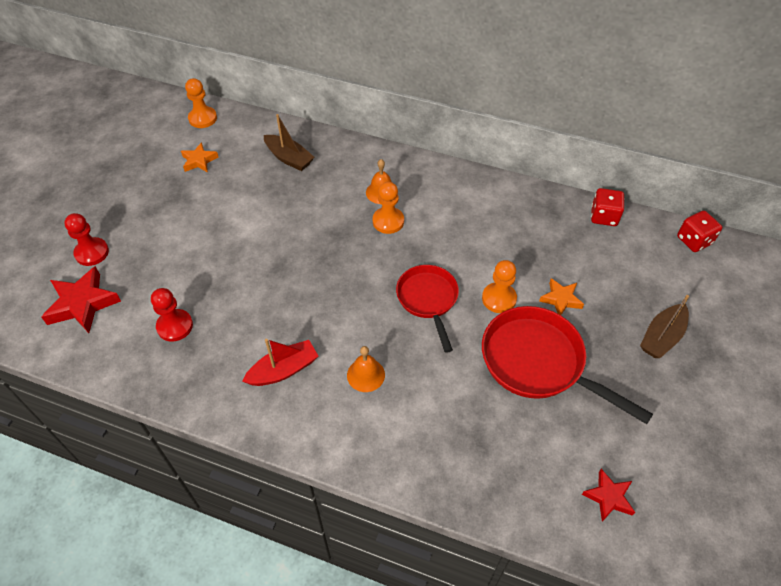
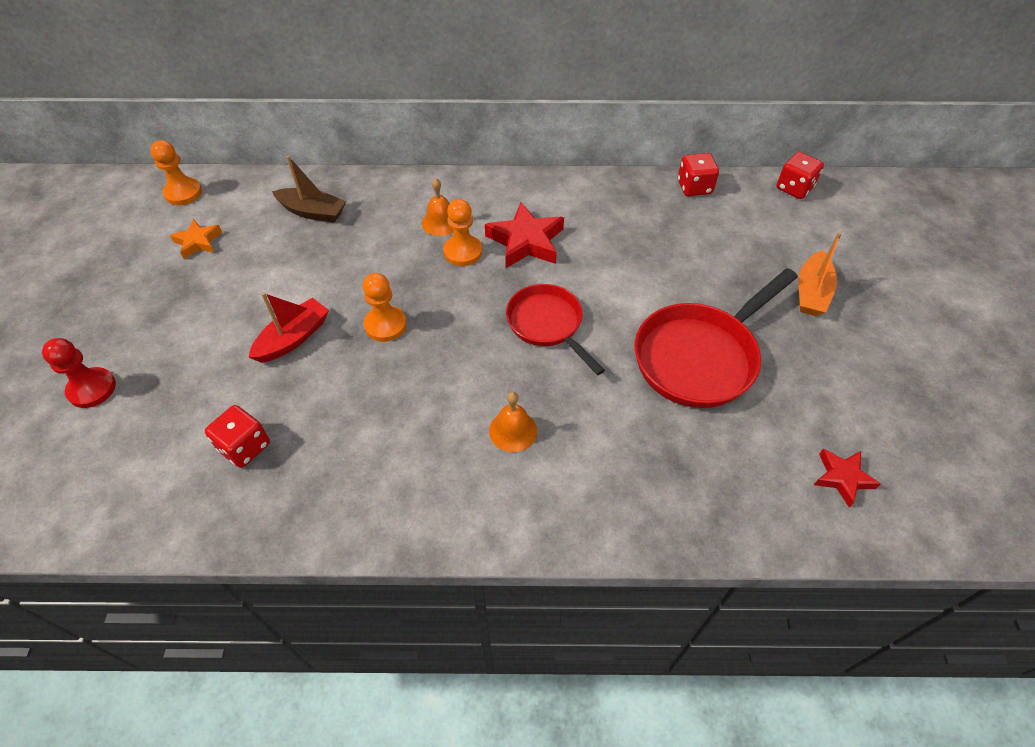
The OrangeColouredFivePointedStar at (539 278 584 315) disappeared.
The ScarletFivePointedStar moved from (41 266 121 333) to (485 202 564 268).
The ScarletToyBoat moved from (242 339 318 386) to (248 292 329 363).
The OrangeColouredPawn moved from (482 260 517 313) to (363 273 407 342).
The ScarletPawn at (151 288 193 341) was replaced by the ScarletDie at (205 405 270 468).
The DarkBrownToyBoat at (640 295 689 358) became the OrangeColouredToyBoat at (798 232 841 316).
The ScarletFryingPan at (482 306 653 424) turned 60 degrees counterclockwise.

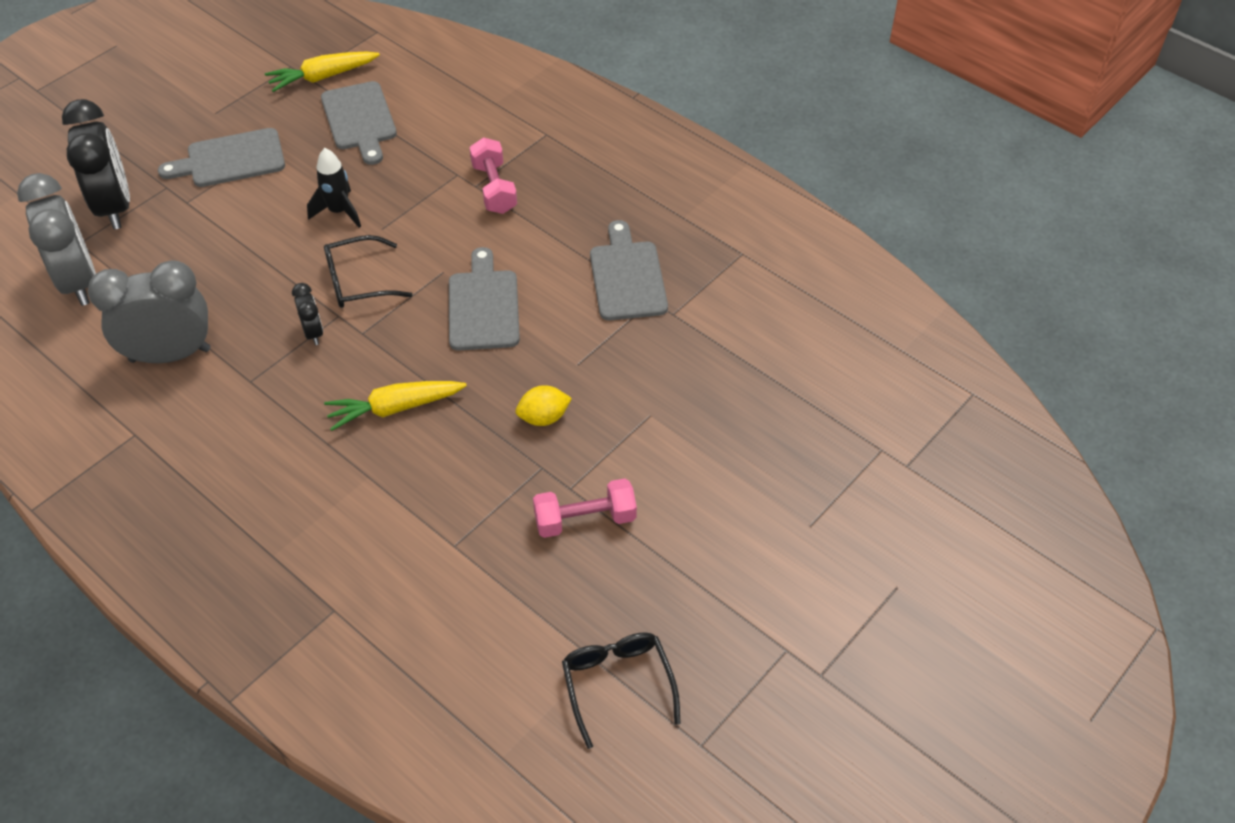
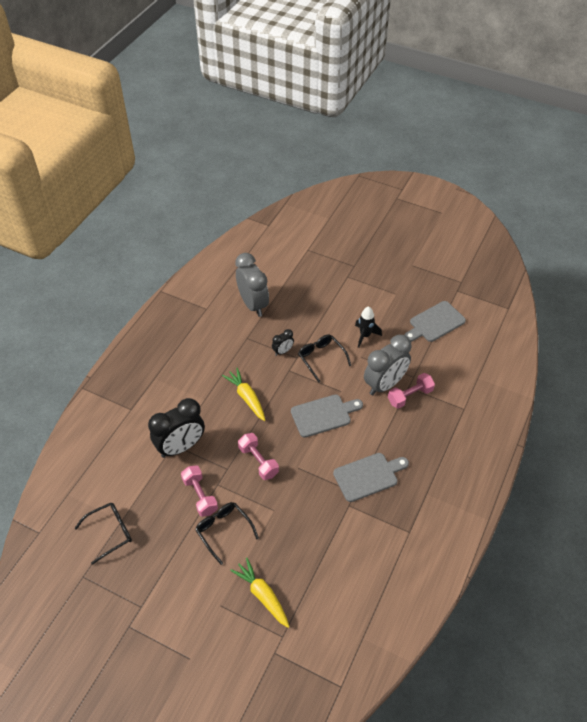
The GreyBreadBoard at (158 128 285 187) disappeared.
The EbonyGlasses at (195 502 259 565) appeared.
The GreyBedsideClock moved from (17 173 96 306) to (364 335 412 395).
The EbonyBedsideClock moved from (62 99 130 230) to (148 398 205 458).
The BrightYellowToyCarrot moved from (265 52 380 92) to (230 558 289 628).
The BrightYellowToyLemon at (516 385 572 426) was replaced by the RosyFreeWeight at (238 433 279 480).

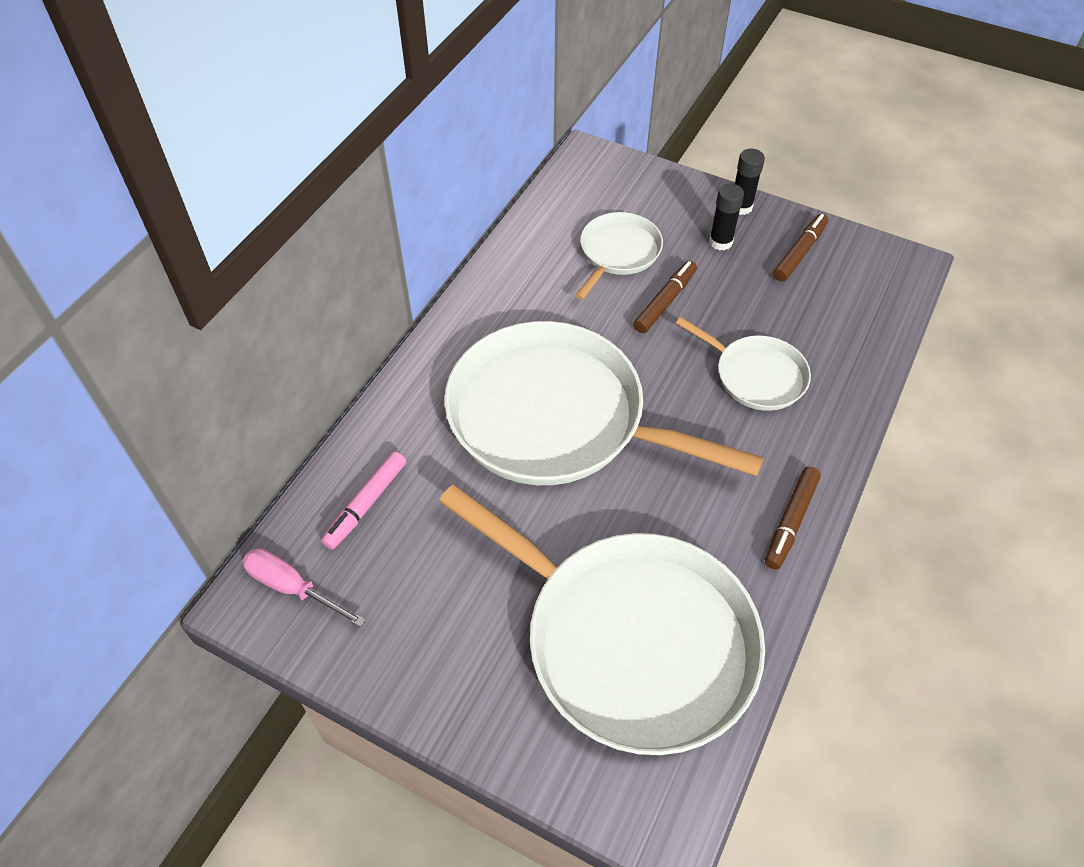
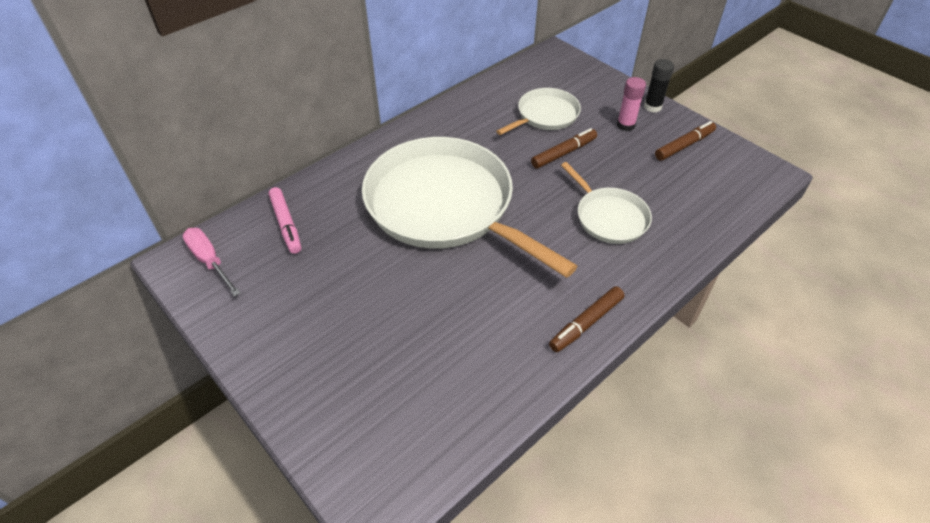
The PureWhiteFryingPan at (439 485 765 755) disappeared.
The EbonyStickOfGlue at (709 183 744 250) became the RosyStickOfGlue at (617 77 646 131).
The RosyMarkerPen at (321 451 406 550) turned 75 degrees counterclockwise.

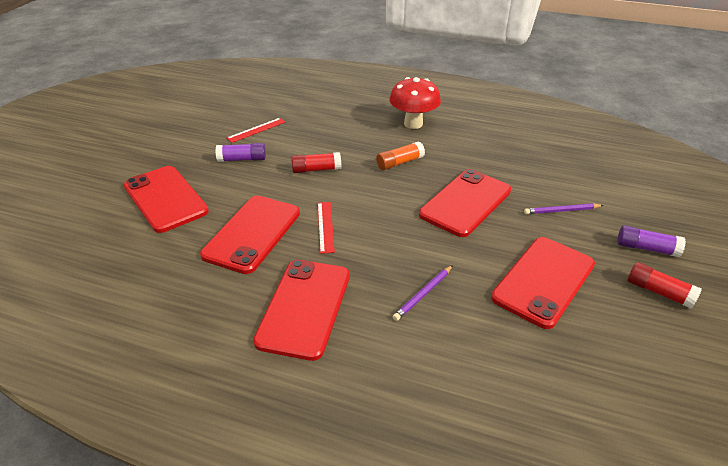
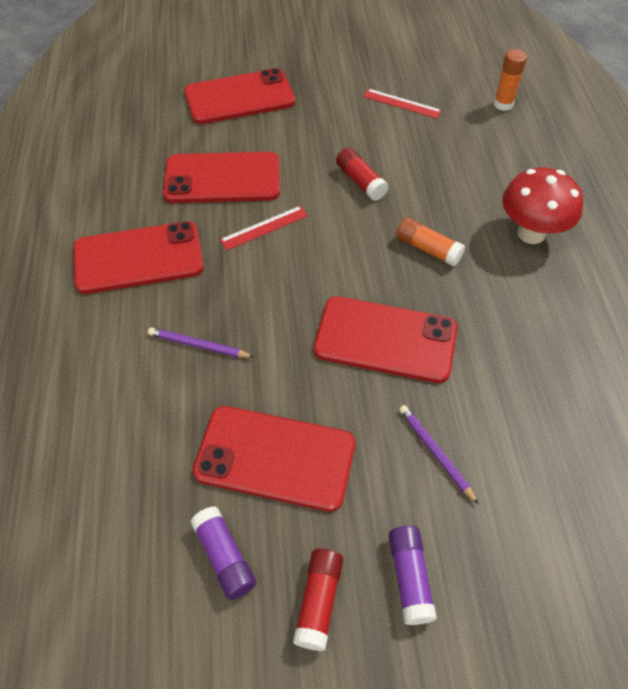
The OrangeColouredStickOfGlue at (494 49 527 111) appeared.
The RoyalPurpleStickOfGlue moved from (215 143 266 162) to (191 506 256 600).
The ScarletMobilePhone at (123 166 209 233) turned 45 degrees clockwise.

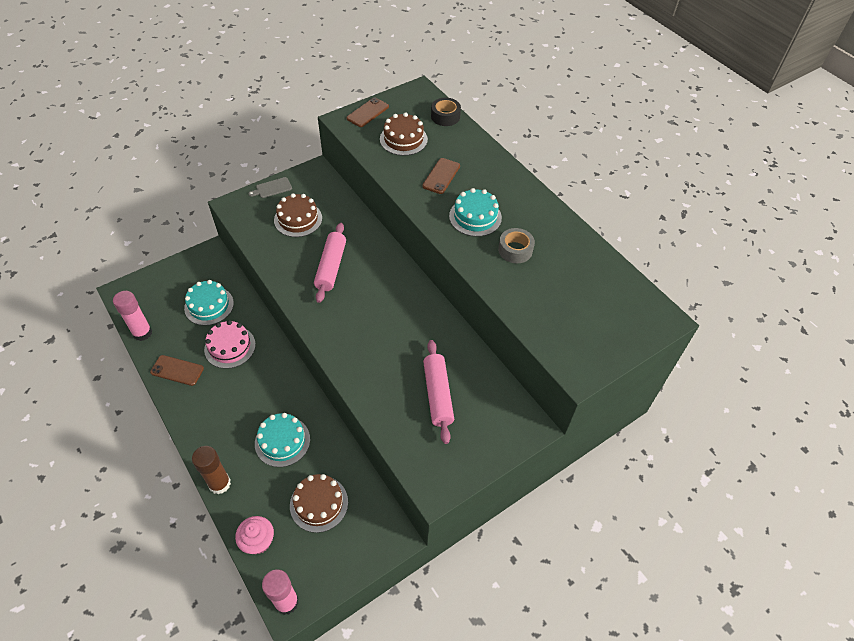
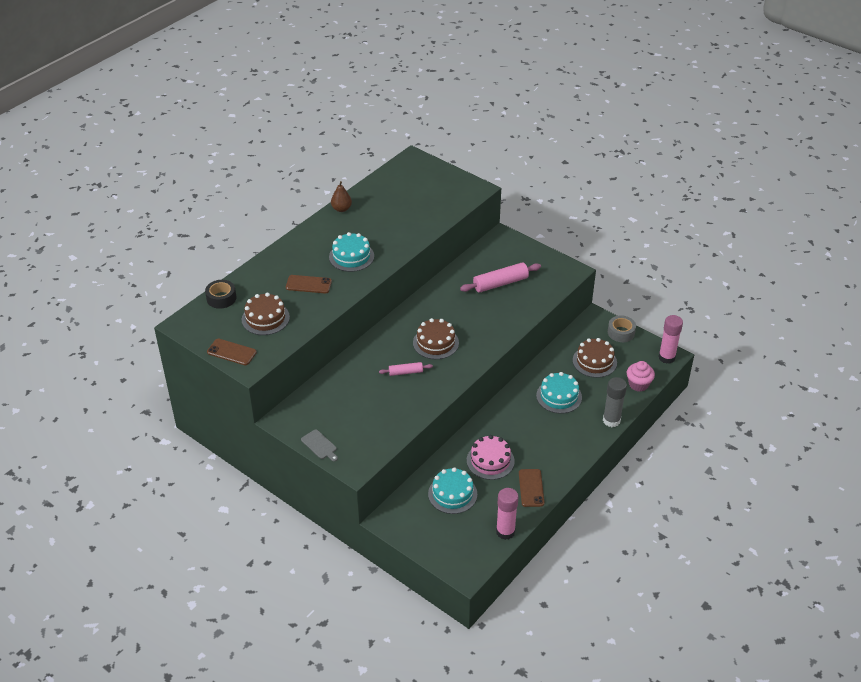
The DarkBrownPear at (331 181 352 212) appeared.
The DarkBrownCake moved from (274 193 322 237) to (413 318 459 359).
The GreyRollOfTape moved from (498 228 535 263) to (608 315 636 342).
The DarkBrownStickOfGlue at (192 446 231 494) became the GreyStickOfGlue at (603 377 627 427).
The RosyDoughRoller at (314 223 346 303) changed to 0.57 times the size.

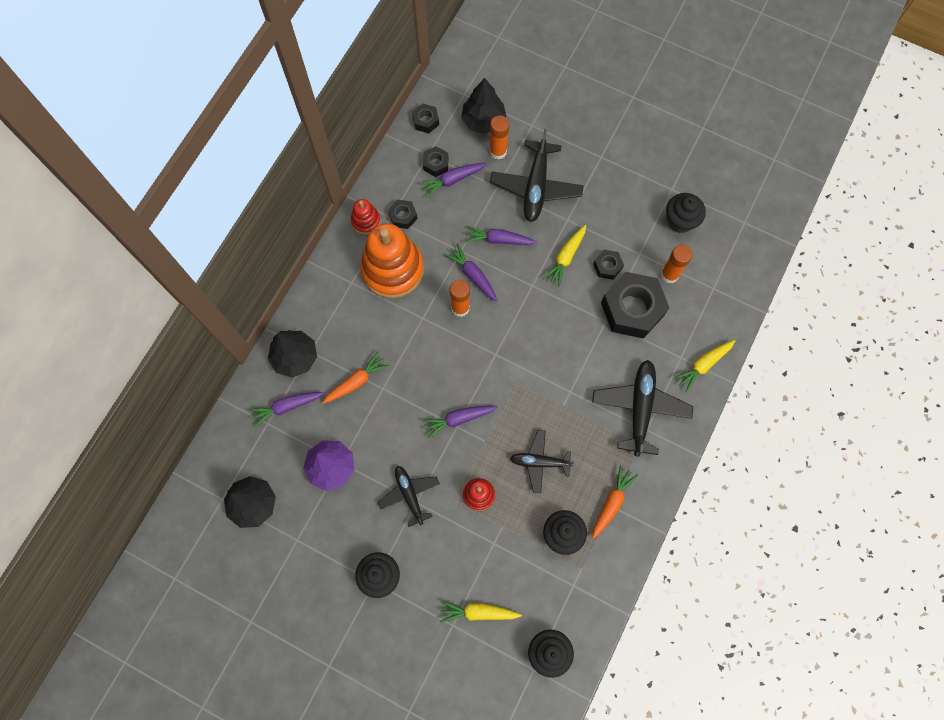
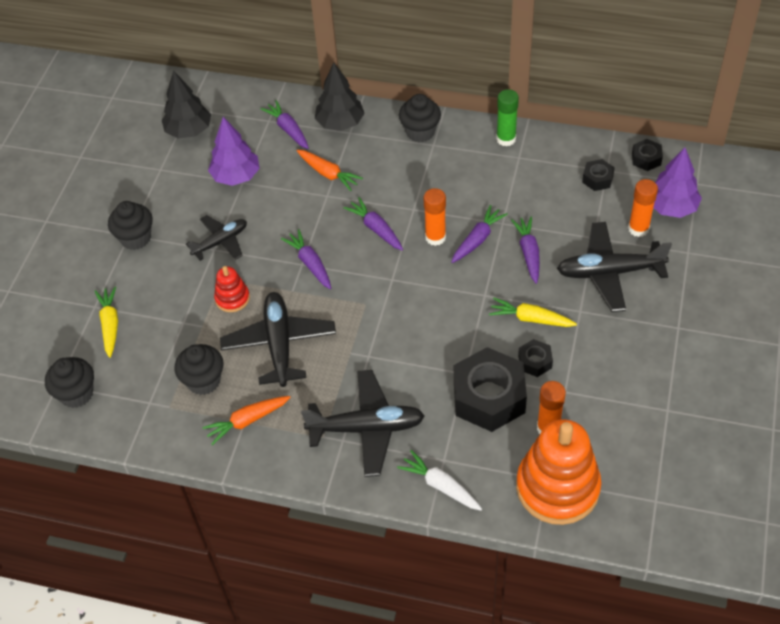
The EbonyNut at (388 199 417 229) disappeared.
The OrangeColouredStackingToy moved from (360 223 424 298) to (516 419 601 525).
The RoyalPurpleToyCarrot moved from (419 163 487 198) to (343 197 403 250).
The EbonyMuffin moved from (666 193 706 233) to (399 94 441 142).
The ScarletStackingToy at (351 199 380 234) was replaced by the EmeraldStickOfGlue at (496 89 519 147).
The EbonyFirTree at (461 78 507 134) became the RoyalPurpleFirTree at (653 147 702 218).
The BrightYellowToyCarrot at (674 340 735 393) became the PureWhiteToyCarrot at (397 450 482 511).
The OrangeColouredToyCarrot at (592 465 638 539) turned 135 degrees clockwise.
The EbonyPlane at (510 430 575 493) changed to 1.60 times the size.

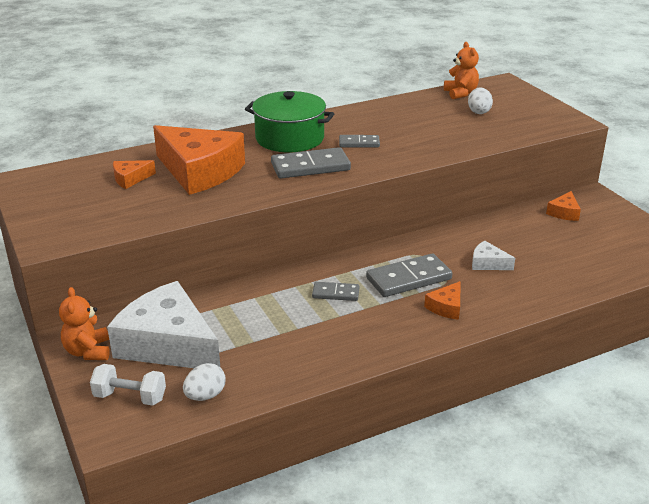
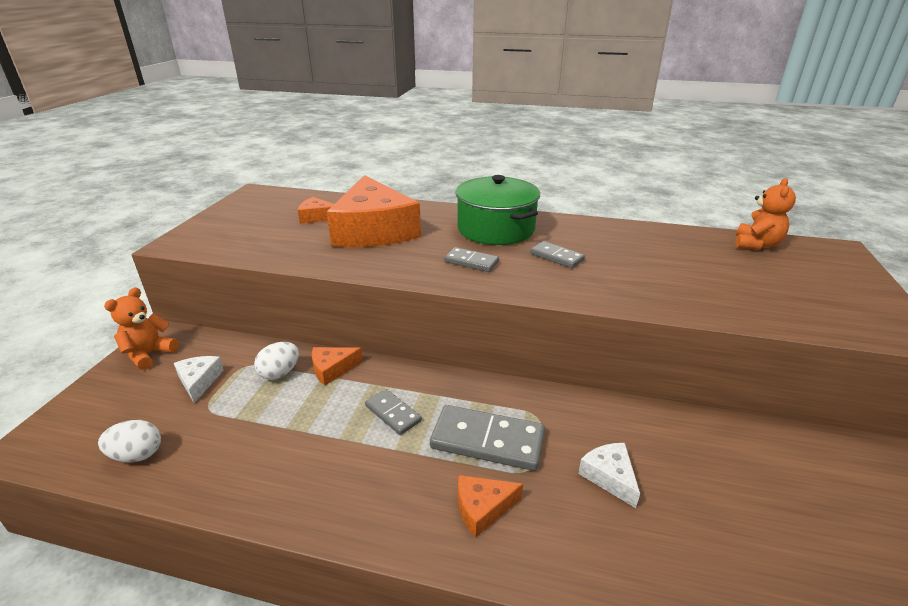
The PureWhiteFreeWeight at (90 364 166 406) disappeared.
The PureWhiteEgg moved from (468 87 493 114) to (254 342 299 380).
The OrangeColouredCheese moved from (546 191 581 221) to (312 347 363 386).
The PureWhiteCheese at (107 281 220 368) changed to 0.42 times the size.
The GreyDomino at (271 147 351 179) changed to 0.57 times the size.

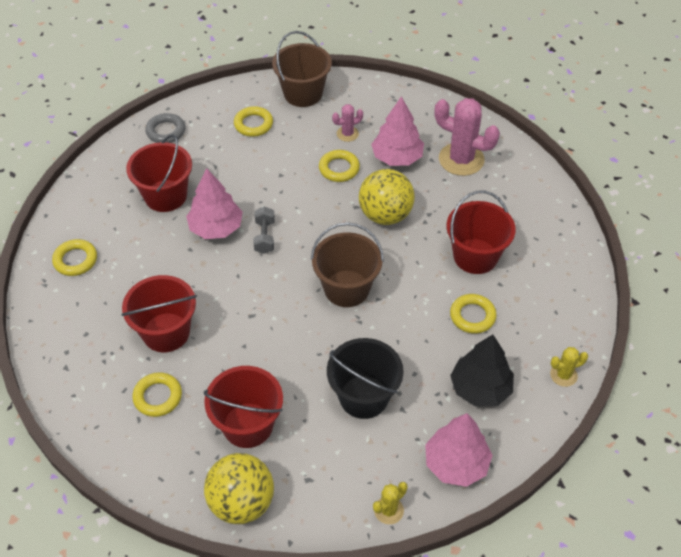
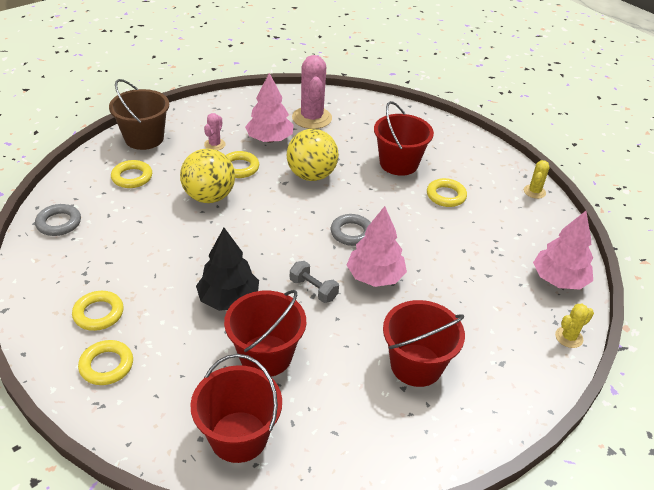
The EbonyPail at (327 338 404 419) disappeared.
The ScarletPail moved from (126 135 192 212) to (190 354 282 463).
The BrightYellowHoop moved from (132 372 182 417) to (72 291 124 331).
The RosyFirTree moved from (186 168 243 239) to (347 206 407 287).
The BrightYellowSphere moved from (204 453 274 524) to (180 148 235 203).
The GreyFreeWeight moved from (253 207 275 254) to (290 261 339 303).
The EbonyFirTree moved from (450 335 514 407) to (196 228 259 311).
The DarkBrownPail at (311 222 384 307) was replaced by the GreyHoop at (331 214 371 246).
The BrightYellowCactus at (373 482 407 524) turned 60 degrees clockwise.
The RosyCactus at (434 98 500 176) turned 75 degrees counterclockwise.

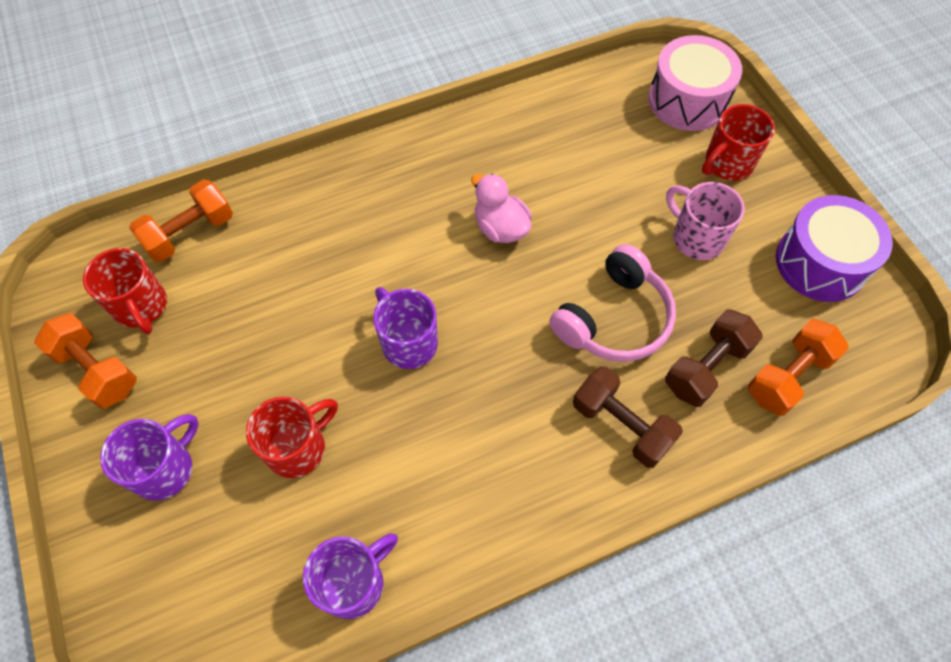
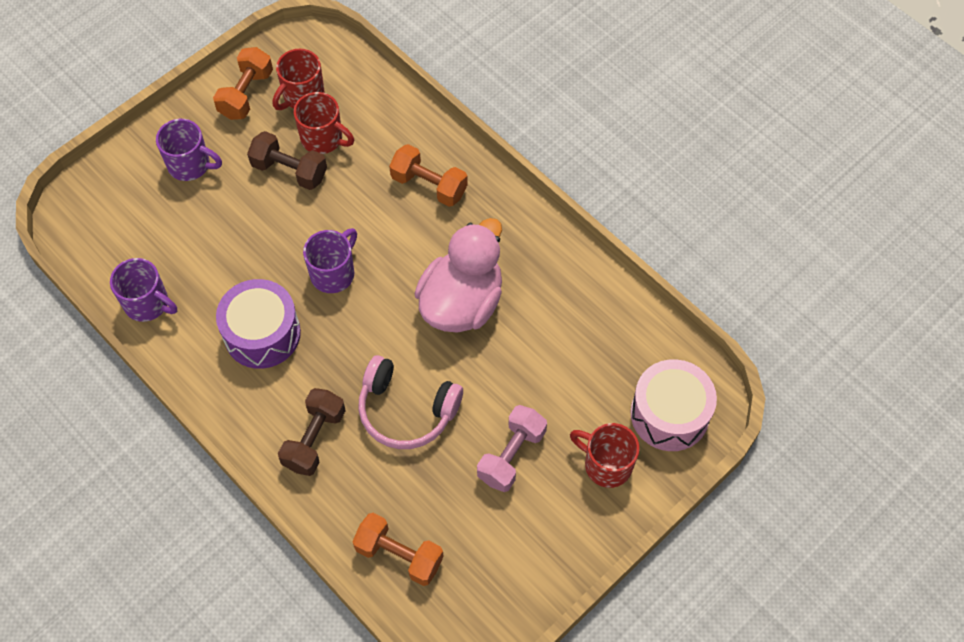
The OrangeColouredFreeWeight moved from (129 180 233 262) to (389 144 468 207).
The ScarletCoffeeMug moved from (246 396 338 478) to (294 92 354 154).
The DarkBrownFreeWeight moved from (665 310 763 407) to (247 131 327 190).
The RoyalPurpleToyDrum moved from (776 195 893 302) to (216 279 301 369).
The RosyCoffeeMug at (666 182 745 260) was replaced by the RosyFreeWeight at (477 405 547 492).
The RosyRubberDuck at (471 174 532 243) changed to 1.81 times the size.

